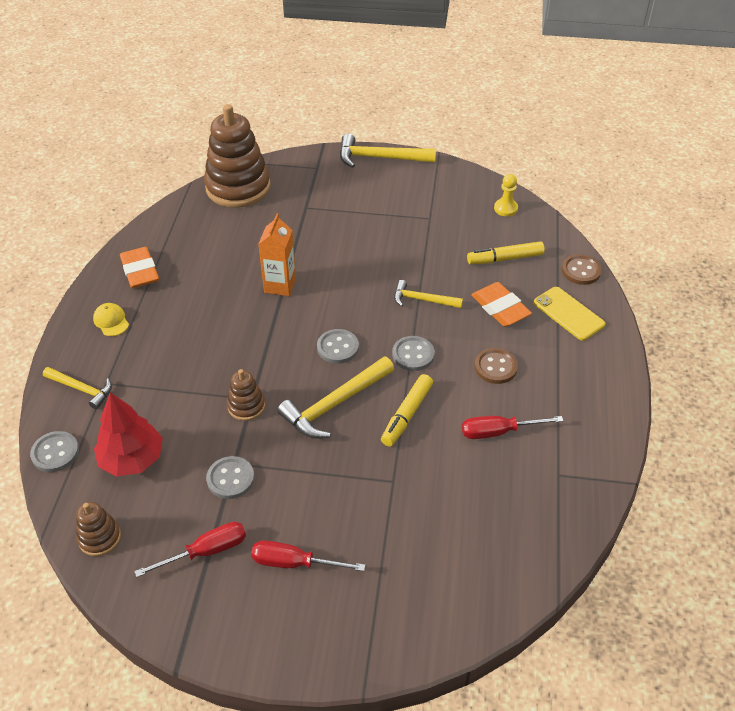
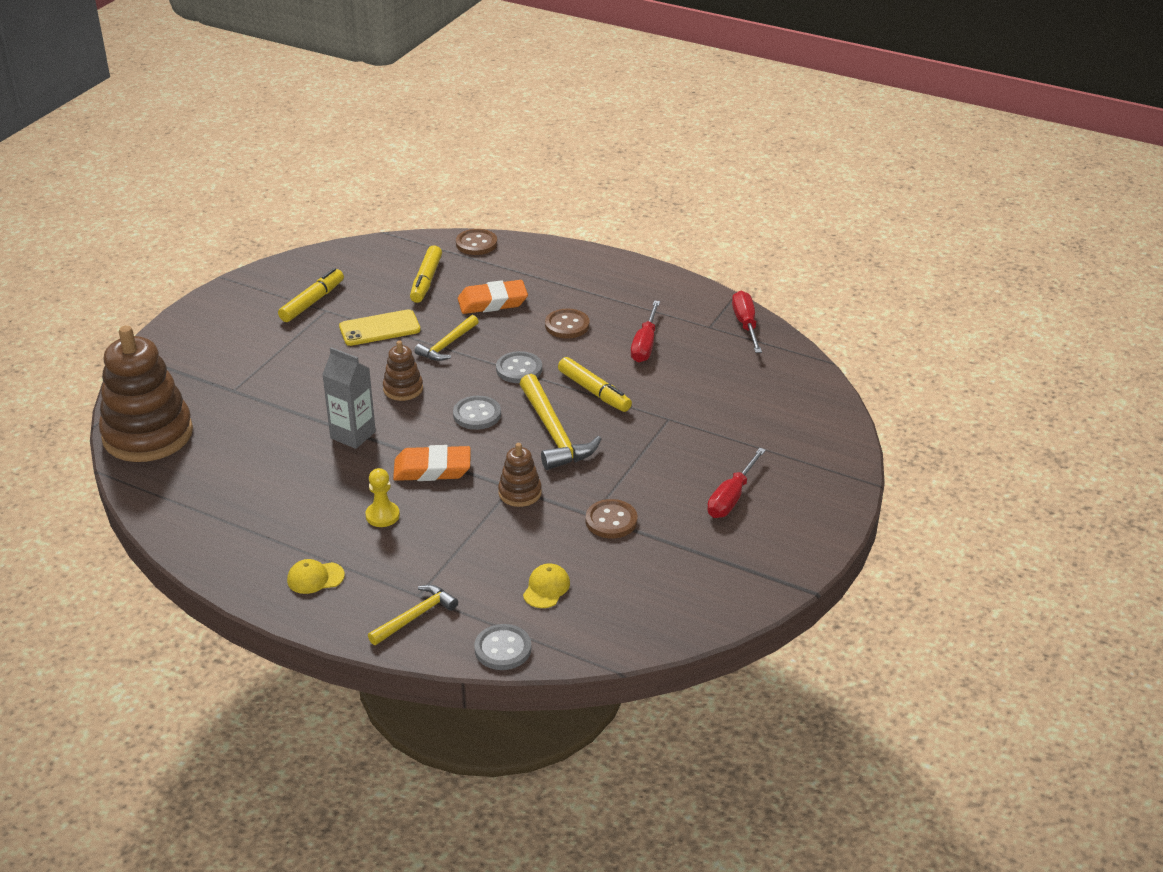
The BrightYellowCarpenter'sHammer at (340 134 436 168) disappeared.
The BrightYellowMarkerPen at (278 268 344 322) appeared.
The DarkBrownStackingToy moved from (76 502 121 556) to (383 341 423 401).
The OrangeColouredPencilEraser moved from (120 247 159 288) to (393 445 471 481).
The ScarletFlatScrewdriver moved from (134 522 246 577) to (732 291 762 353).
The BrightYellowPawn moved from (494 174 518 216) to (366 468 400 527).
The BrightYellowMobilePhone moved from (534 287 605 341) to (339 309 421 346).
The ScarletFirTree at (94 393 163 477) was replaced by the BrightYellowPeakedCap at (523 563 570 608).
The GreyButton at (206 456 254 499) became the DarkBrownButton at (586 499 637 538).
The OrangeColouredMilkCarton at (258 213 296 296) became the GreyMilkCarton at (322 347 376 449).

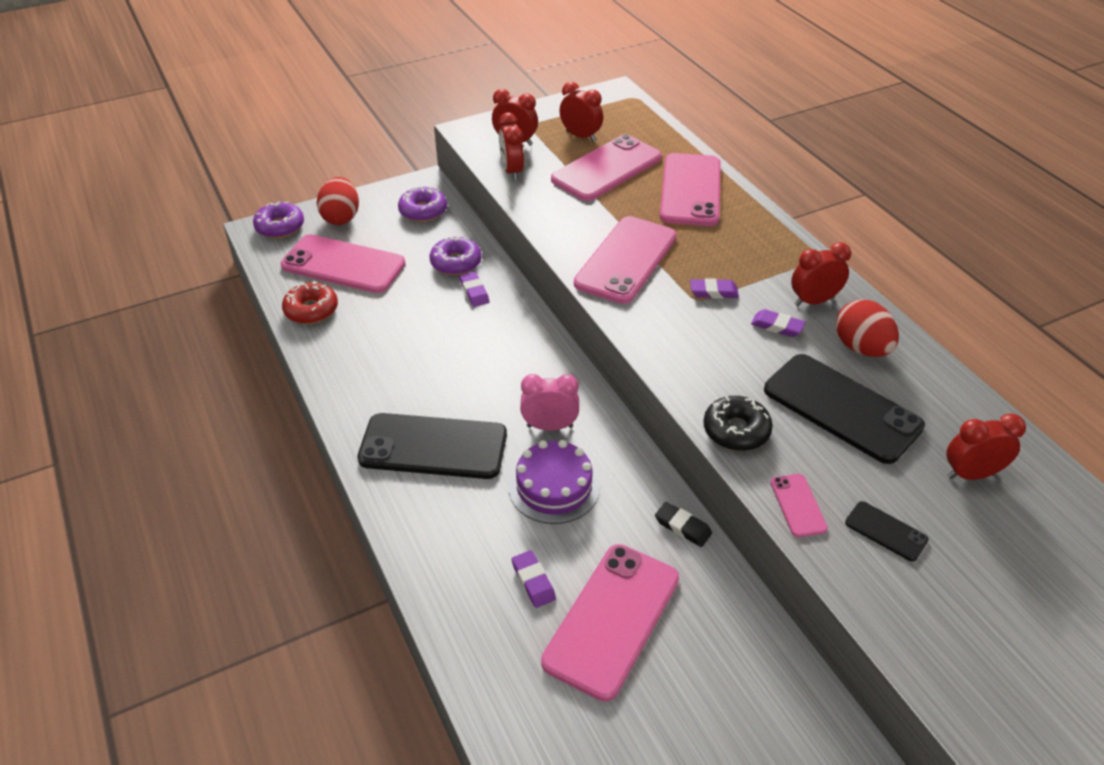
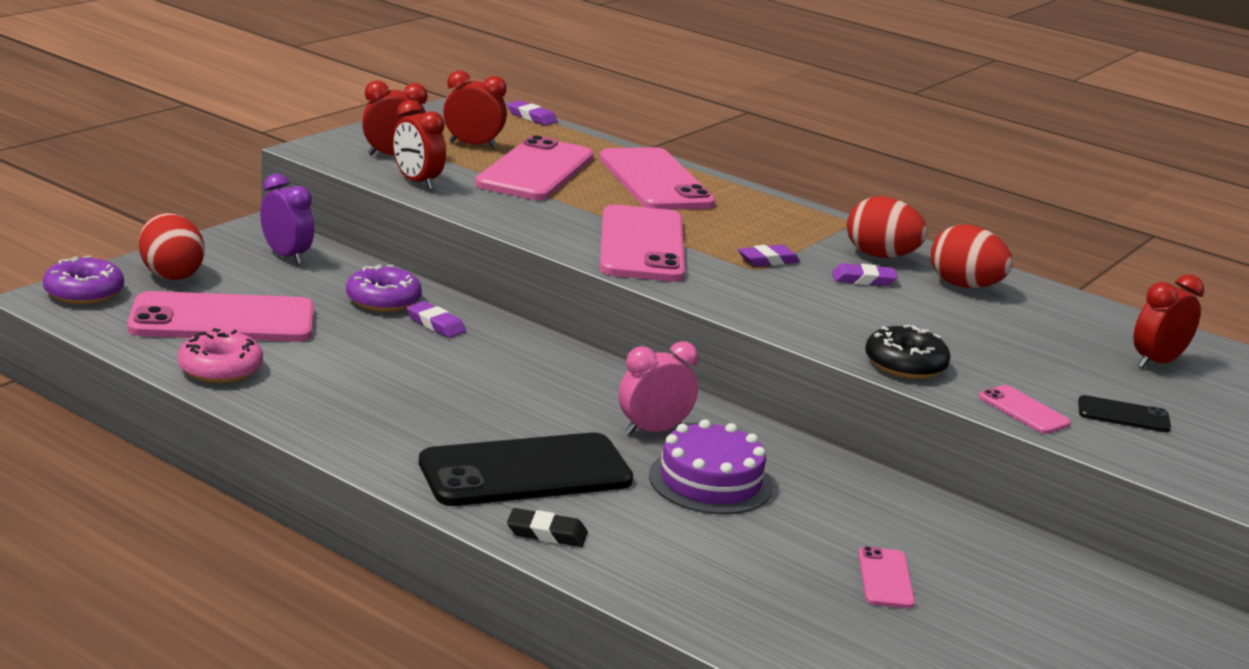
The EbonyMobilePhone at (764 354 925 464) disappeared.
The RoyalPurplePencilEraser moved from (512 550 556 608) to (507 100 557 126).
The EbonyPencilEraser moved from (655 502 712 547) to (507 508 588 547).
The RoyalPurpleDoughnut at (398 186 447 222) was replaced by the RoyalPurpleBedsideClock at (260 174 314 265).
The ScarletBedsideClock at (791 242 851 306) was replaced by the ScarletEgg at (847 196 928 258).
The ScarletDoughnut at (282 281 338 324) became the RosyDoughnut at (178 328 263 383).
The RosyMobilePhone at (541 544 679 702) changed to 0.45 times the size.

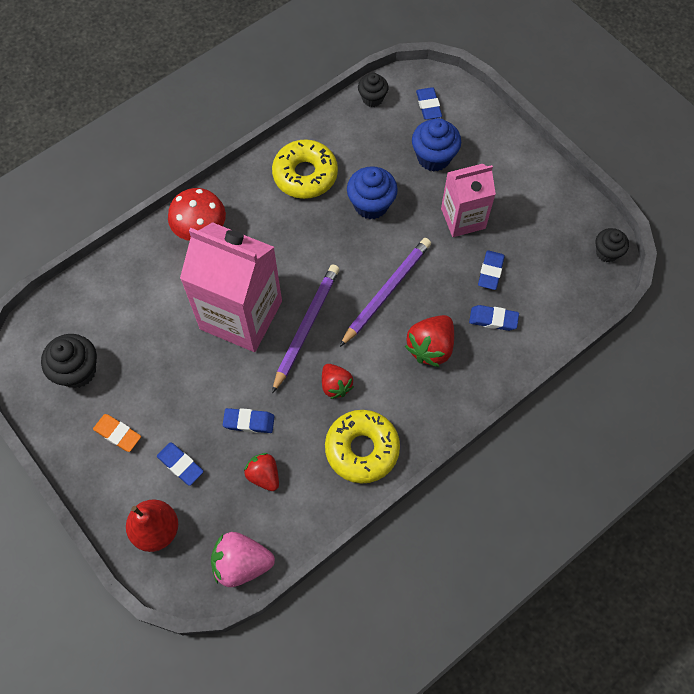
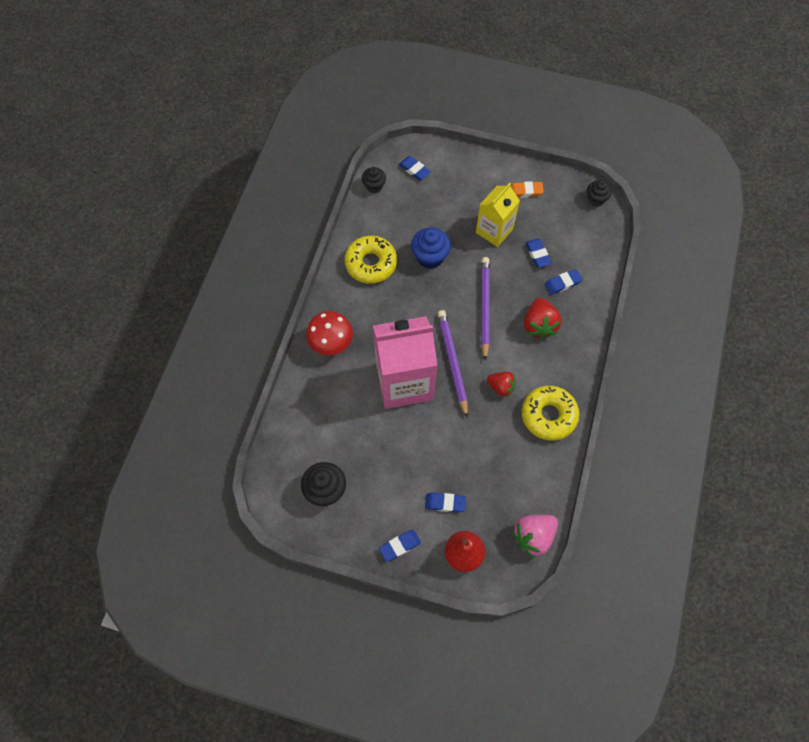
The ScarletBerry at (244 453 279 491) disappeared.
The BlueMuffin at (412 118 461 172) disappeared.
The OrangeColouredPencilEraser moved from (93 414 141 452) to (510 181 544 198).
The BluePencilEraser moved from (223 408 275 433) to (379 530 421 562).
The RosyMilkCarton at (441 164 496 237) became the BrightYellowMilkCarton at (476 183 520 247).

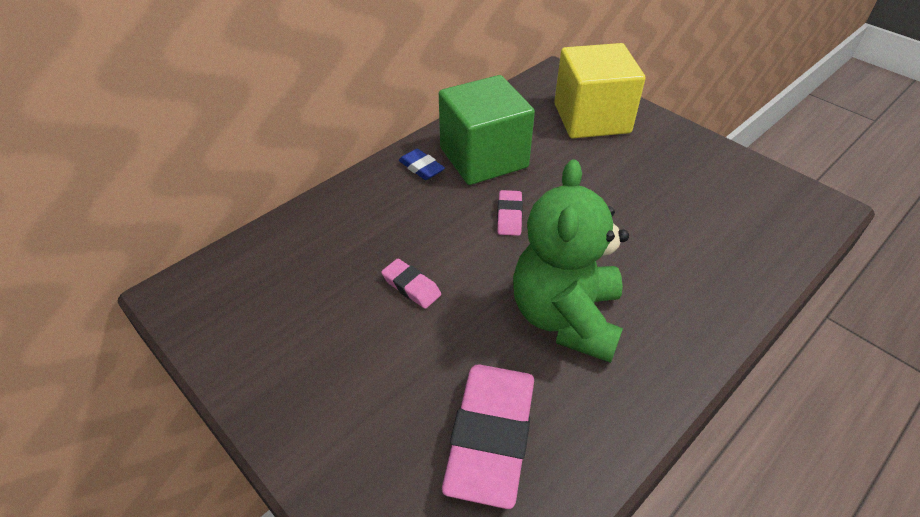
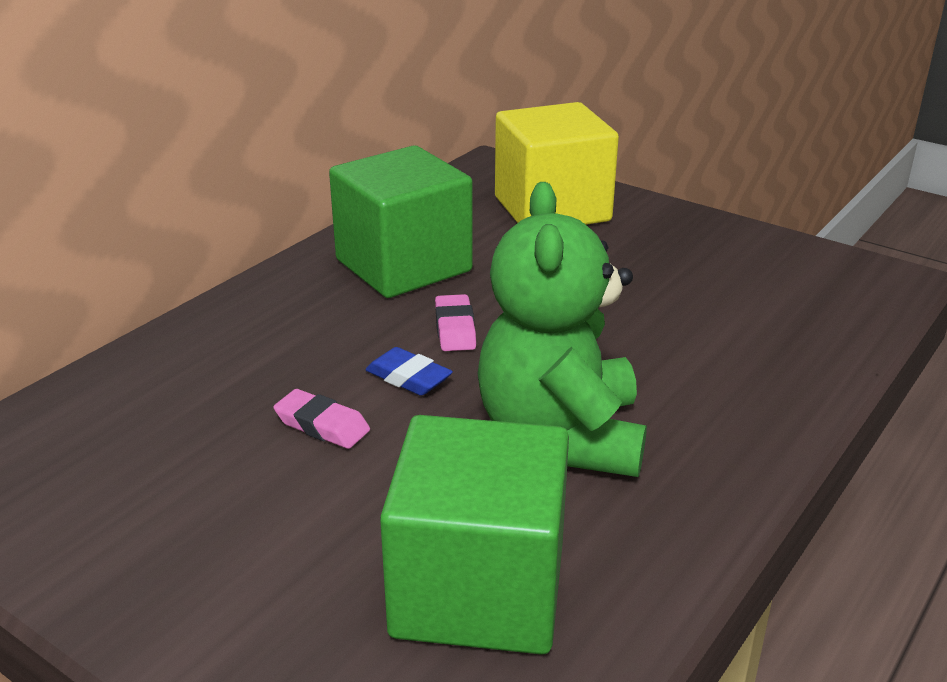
The BluePencilEraser moved from (399 149 445 180) to (365 347 453 396).
The RosyPencilEraser at (442 364 534 509) was replaced by the EmeraldSolidCube at (380 415 569 655).

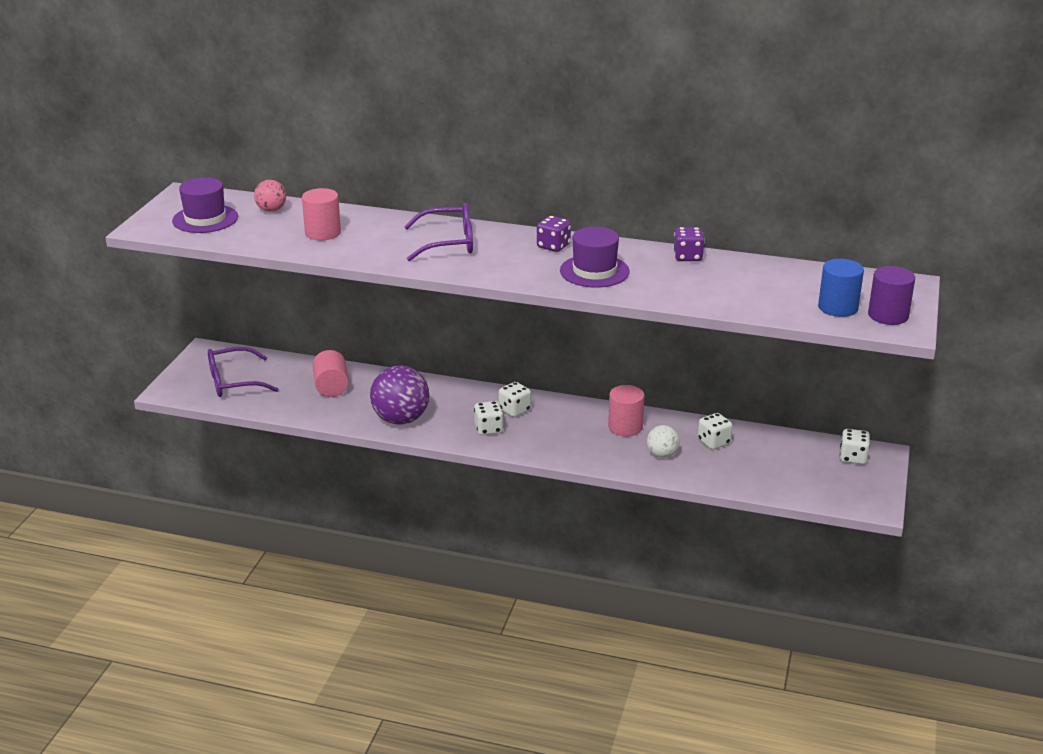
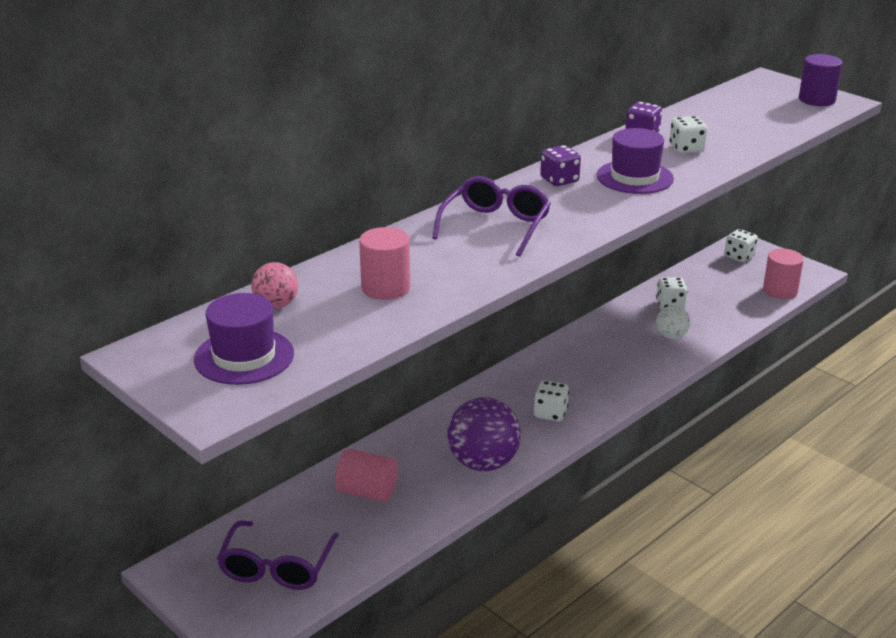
The BlueSolidCylinder at (818 259 864 317) disappeared.
The PureWhiteDie moved from (499 382 531 417) to (670 116 707 153).
The RosySolidCylinder moved from (608 385 644 436) to (763 248 804 299).

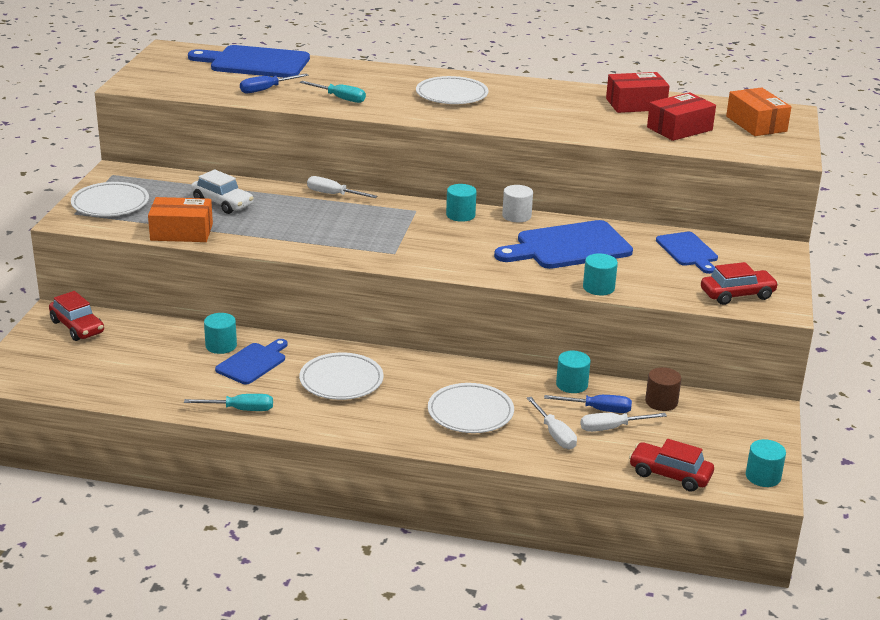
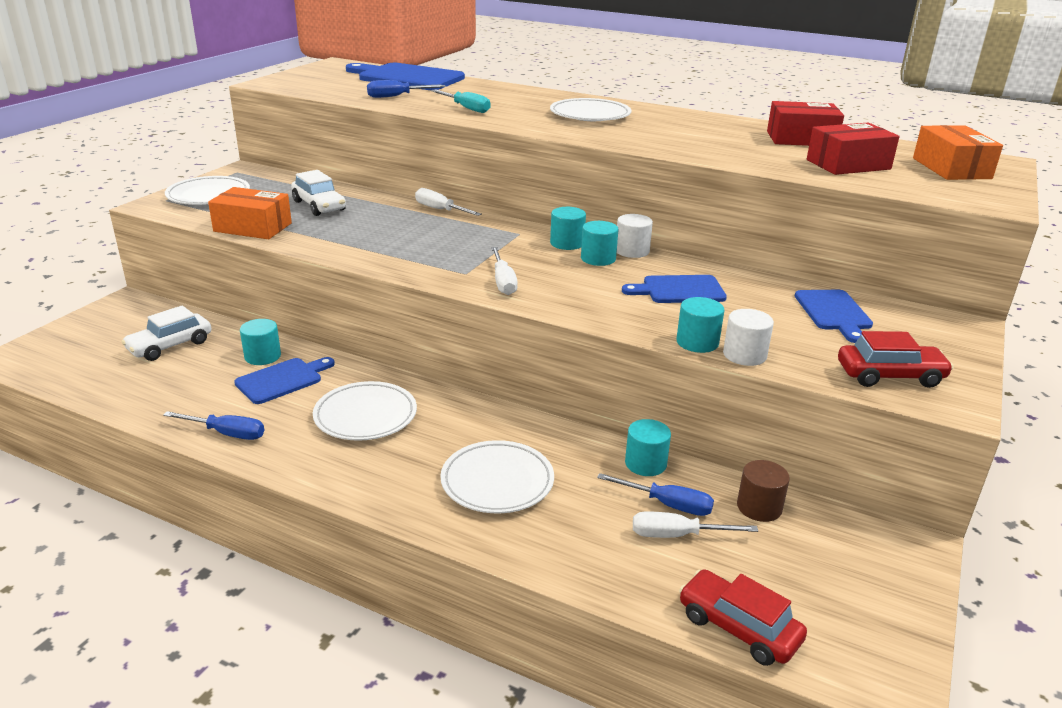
The ScarletCar at (49 291 104 341) disappeared.
The PureWhiteCar at (121 306 211 361) appeared.
The PureWhiteSolidCylinder at (723 309 774 366) appeared.
The PureWhiteFlatScrewdriver moved from (526 397 577 449) to (492 247 518 295).
The AquaSolidCylinder moved from (746 439 786 487) to (581 221 618 266).
The AquaFlatScrewdriver at (184 394 273 411) became the BlueFlatScrewdriver at (163 411 264 440).
The BlueBreadBoard at (494 220 633 269) changed to 0.59 times the size.

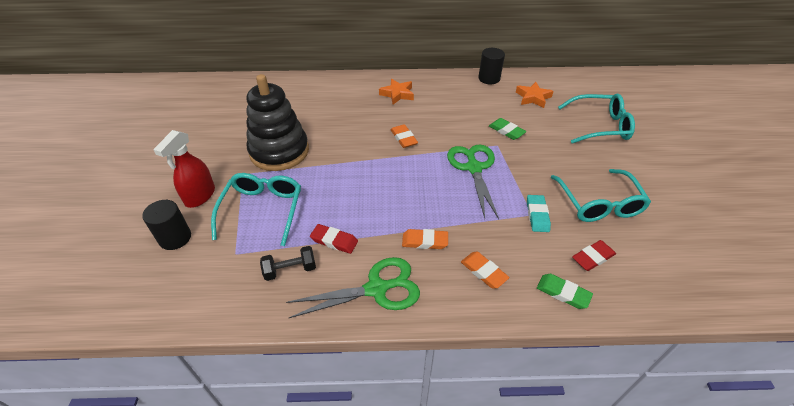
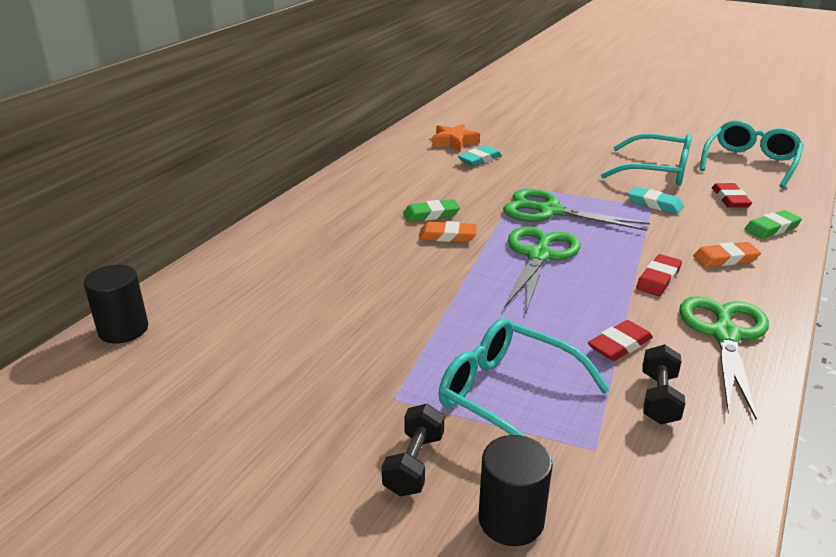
The EbonyStackingToy at (246 74 309 171) disappeared.
The OrangeColouredFivePointedStar at (379 79 414 105) disappeared.
The AquaPencilEraser at (458 146 502 167) appeared.
The EmeraldScissors at (504 226 581 313) appeared.
The EbonySolidCylinder moved from (479 48 505 84) to (83 265 148 344).
The EmeraldPencilEraser moved from (489 118 526 140) to (403 199 460 222).
The AquaGlasses moved from (558 94 635 144) to (700 121 803 188).
The ScarletSprayer at (153 130 215 208) was replaced by the EbonyFreeWeight at (382 404 444 497).
The OrangeColouredPencilEraser at (402 229 448 249) became the ScarletPencilEraser at (636 254 682 296).

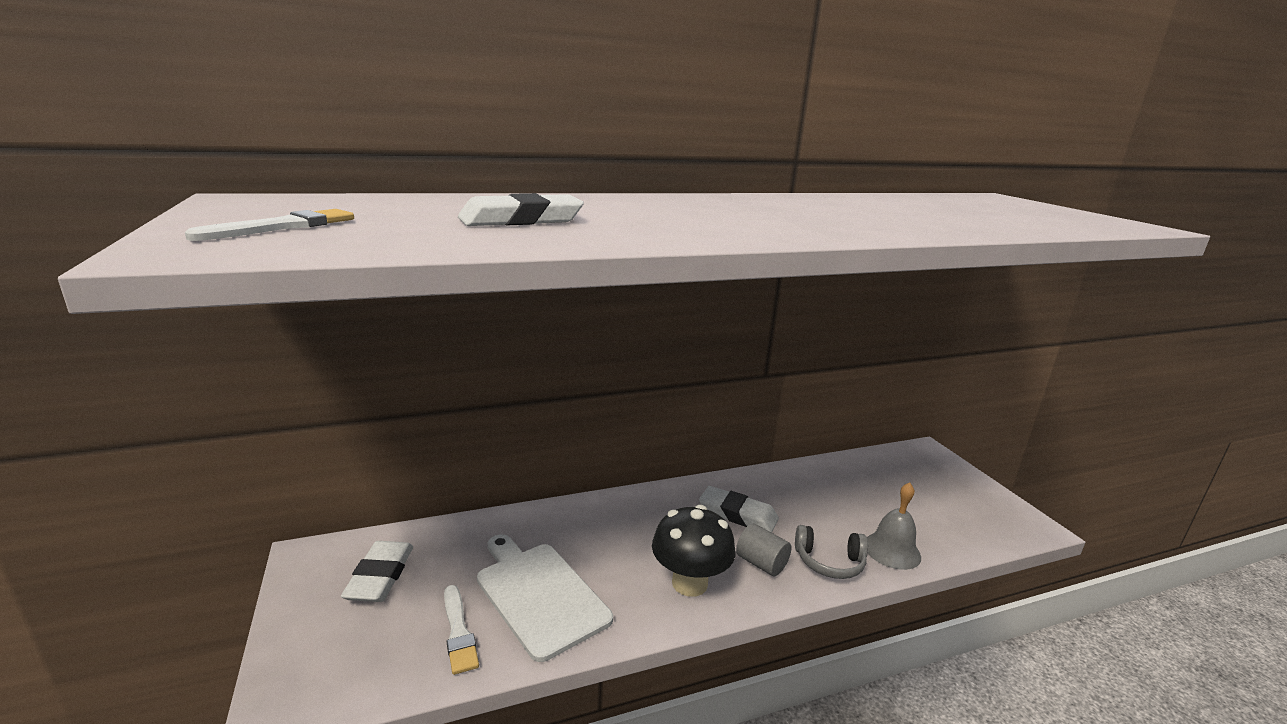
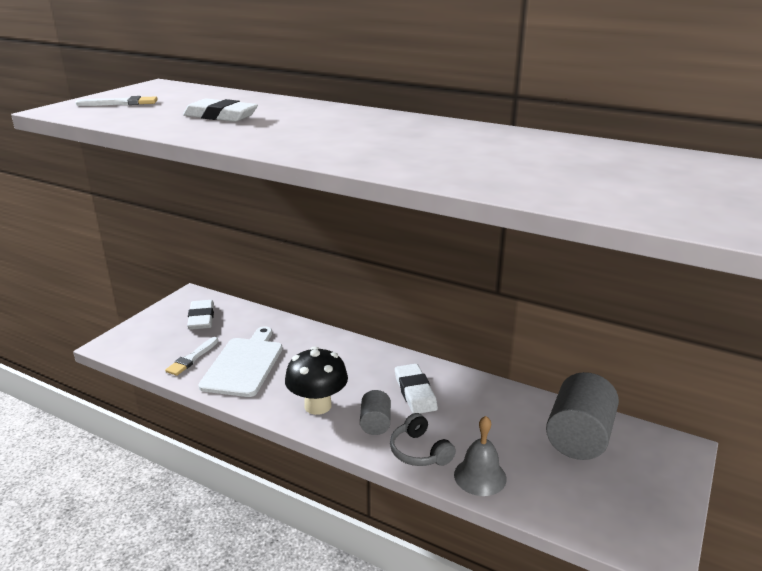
The GreySolidCylinder at (546 372 619 460) appeared.
The PureWhitePencilEraser at (341 541 413 602) turned 60 degrees counterclockwise.

